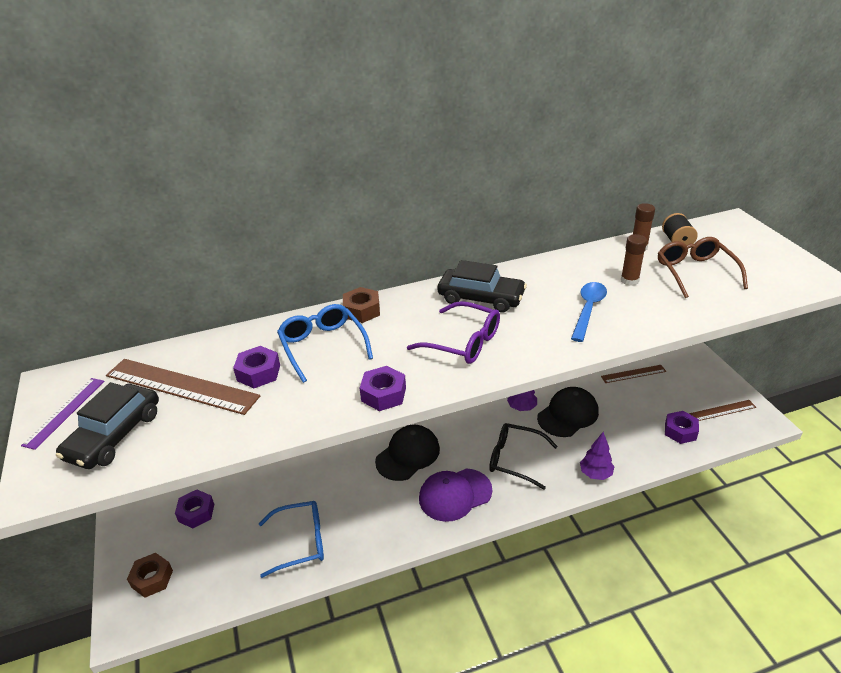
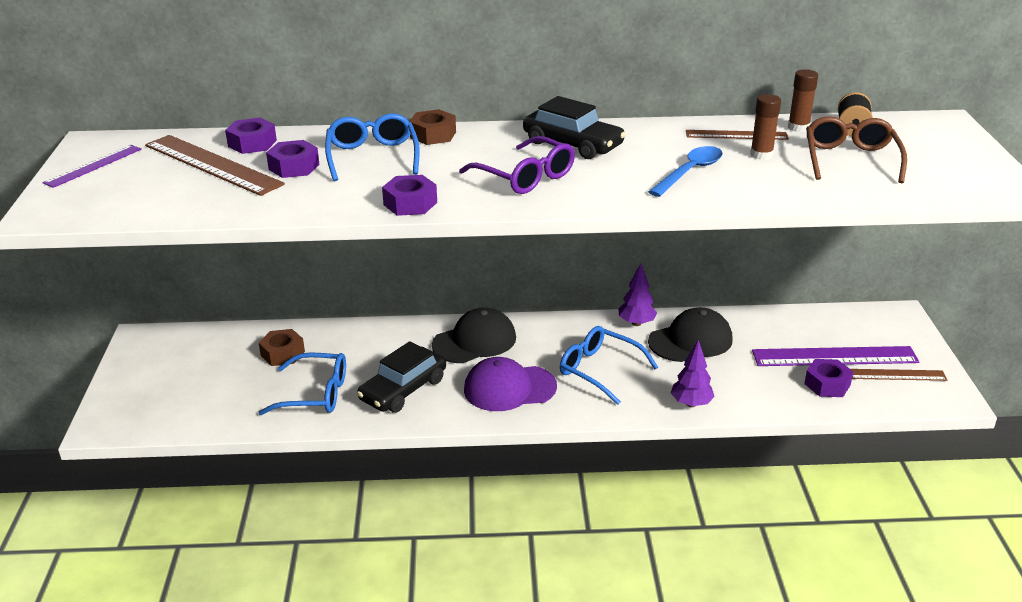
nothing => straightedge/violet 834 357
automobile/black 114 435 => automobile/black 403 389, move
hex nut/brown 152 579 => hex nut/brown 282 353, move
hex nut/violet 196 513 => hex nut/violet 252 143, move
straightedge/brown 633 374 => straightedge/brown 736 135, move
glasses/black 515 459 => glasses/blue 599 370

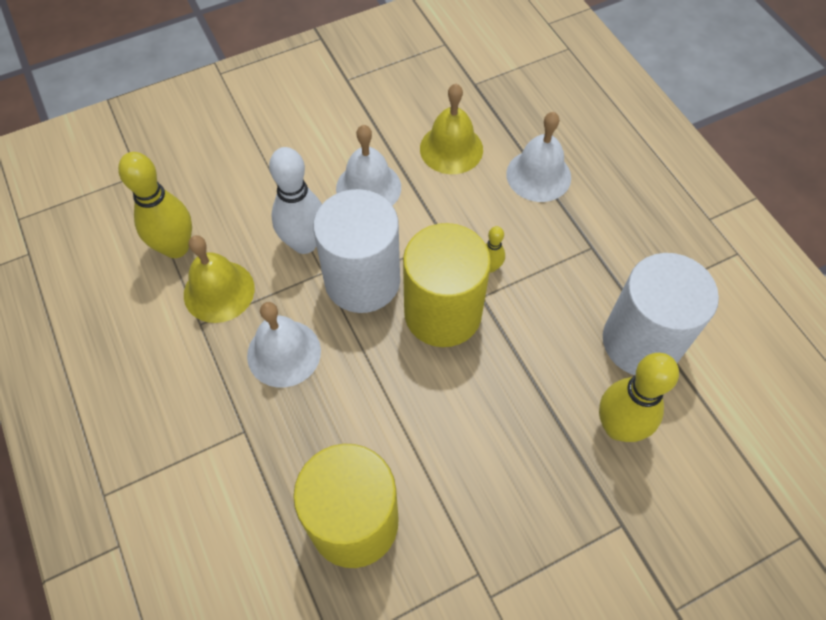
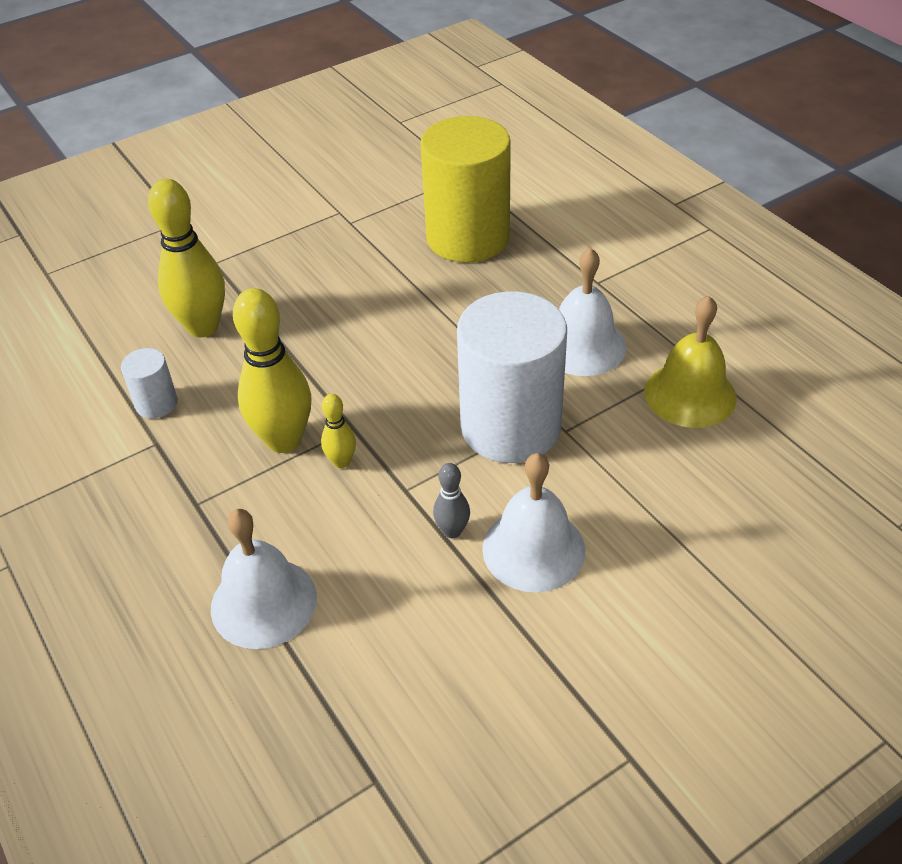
bowling pin/pure white 304 243 => nothing
cylinder shape/yellow 442 313 => nothing
school bell/yellow 451 149 => nothing
nothing => bowling pin/ash-grey 452 531
bowling pin/yellow 176 247 => bowling pin/yellow 284 440, move
cylinder shape/pure white 641 341 => cylinder shape/pure white 156 403, x0.44

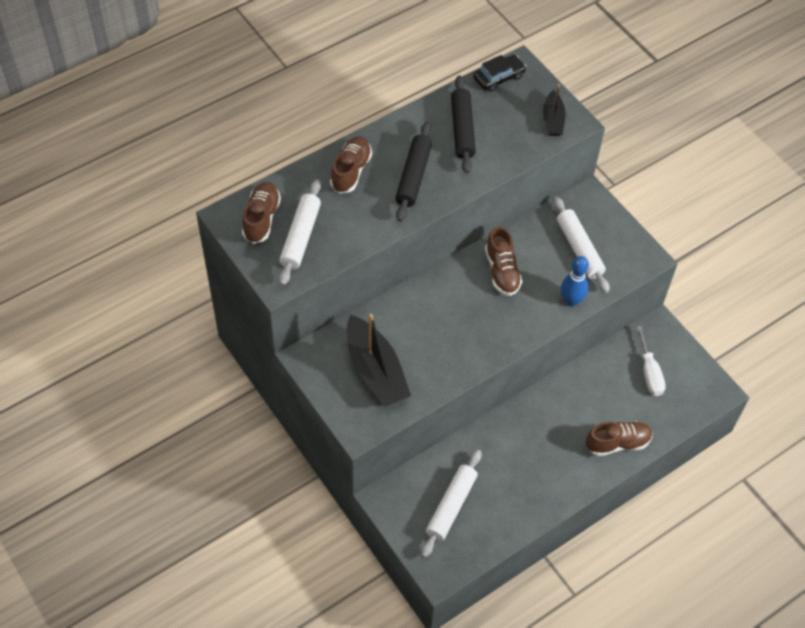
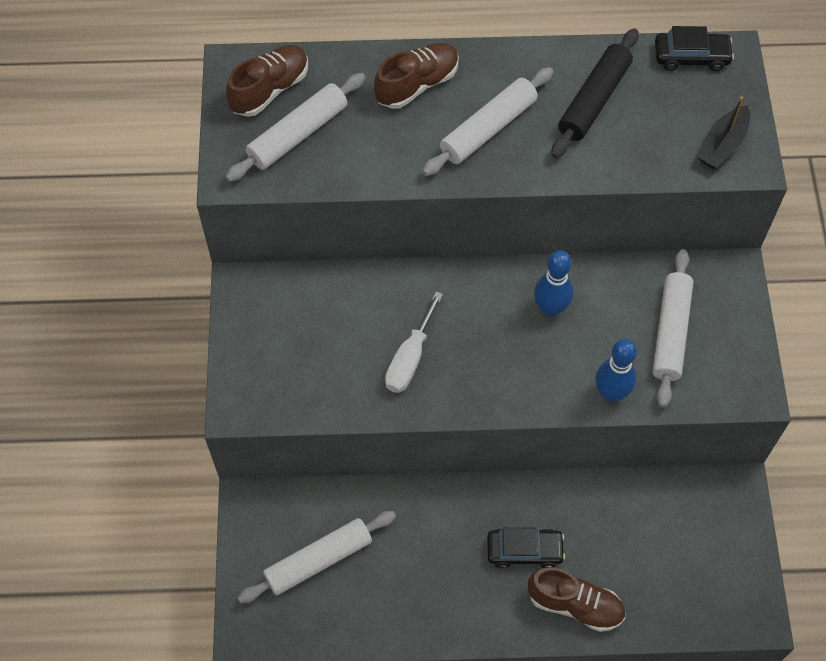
toy boat/black 375 371 => nothing
nothing => automobile/black 524 550
hand screwdriver/pure white 649 372 => hand screwdriver/pure white 410 358, move
sneaker/brown 502 271 => bowling pin/blue 550 308
rolling pin/black 413 176 => rolling pin/pure white 488 129

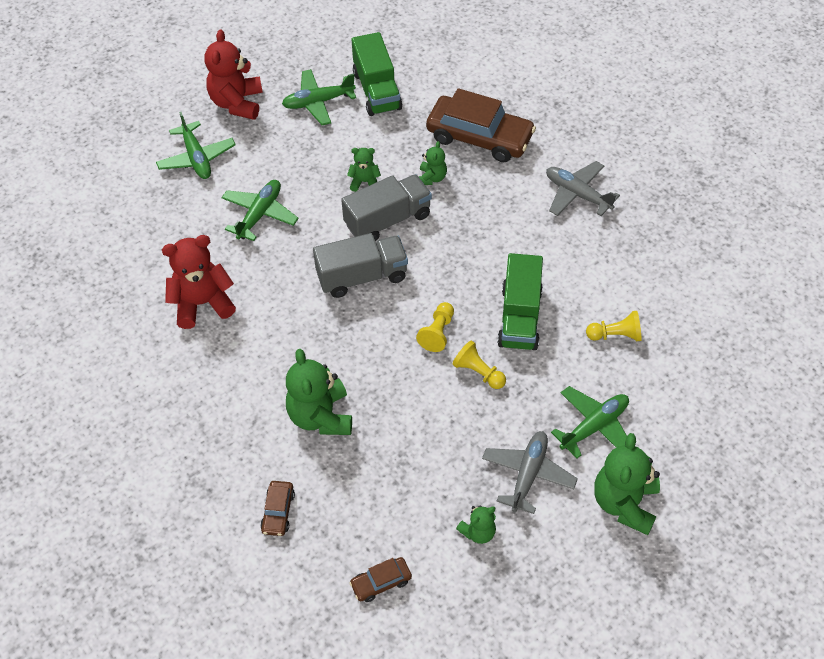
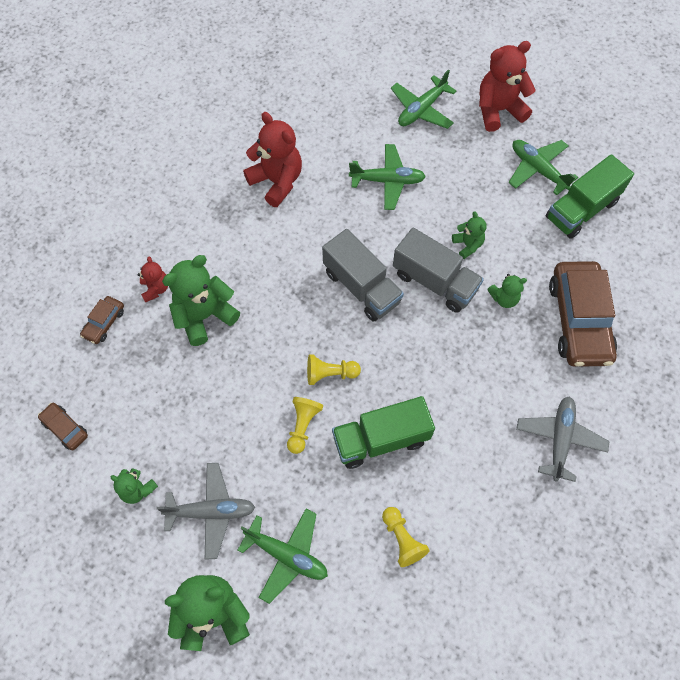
nothing => teddy/scarlet 156 288
automobile/brown 278 511 => automobile/brown 104 323, 45 degrees counterclockwise

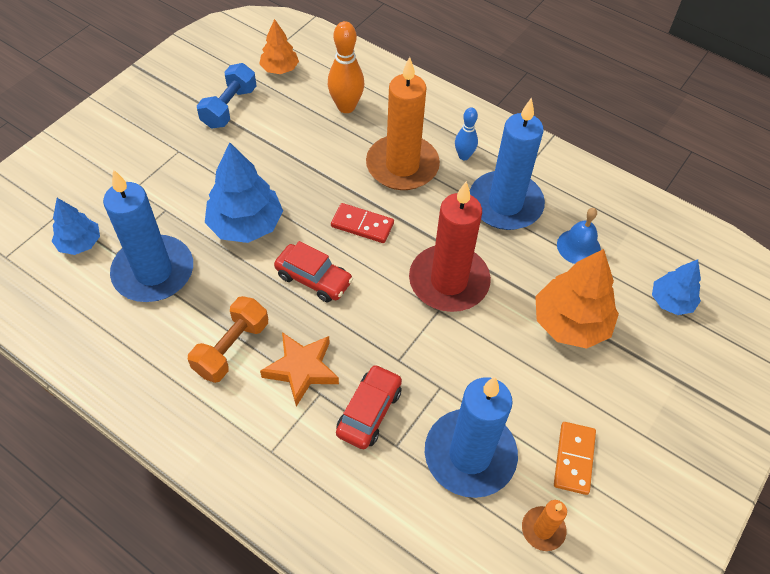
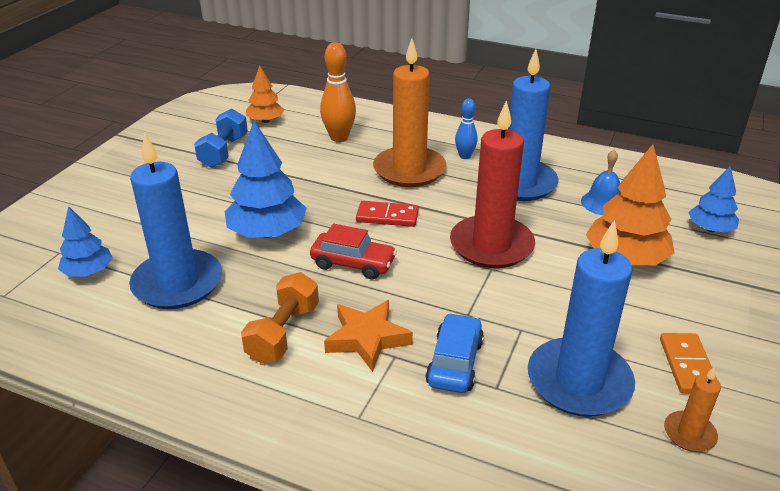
automobile/scarlet 369 412 => automobile/blue 454 362

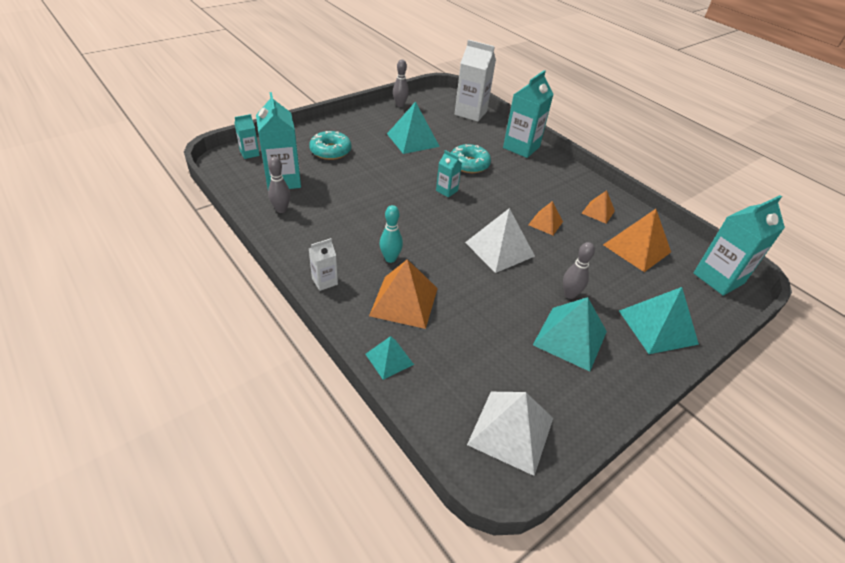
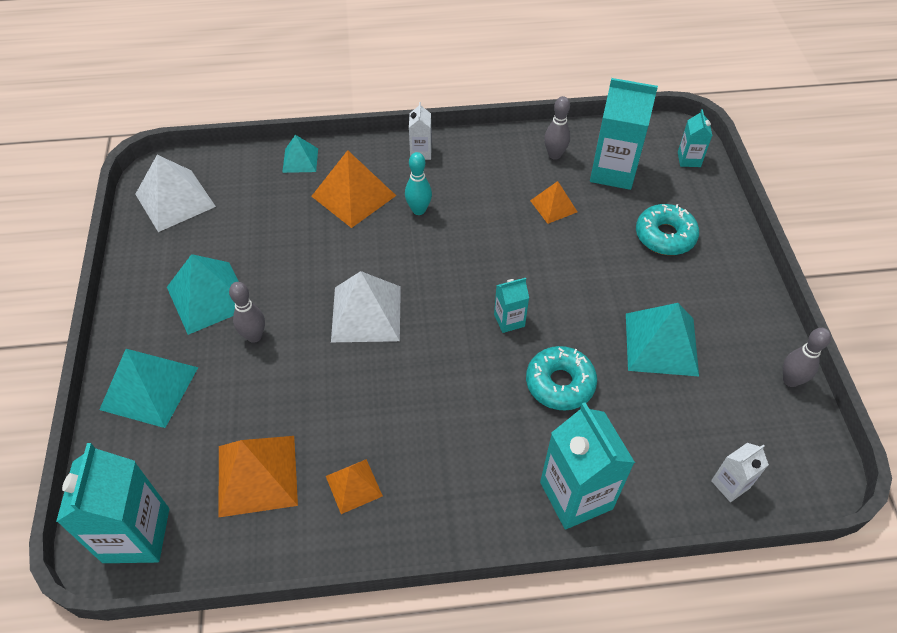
solid pyramid/bright orange 545 223 => solid pyramid/bright orange 553 206, move
milk carton/pure white 470 113 => milk carton/pure white 730 484, x0.51

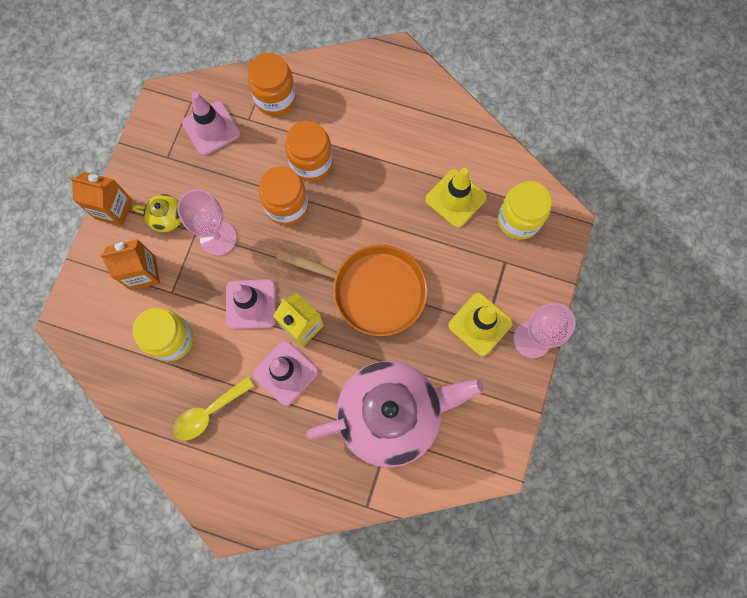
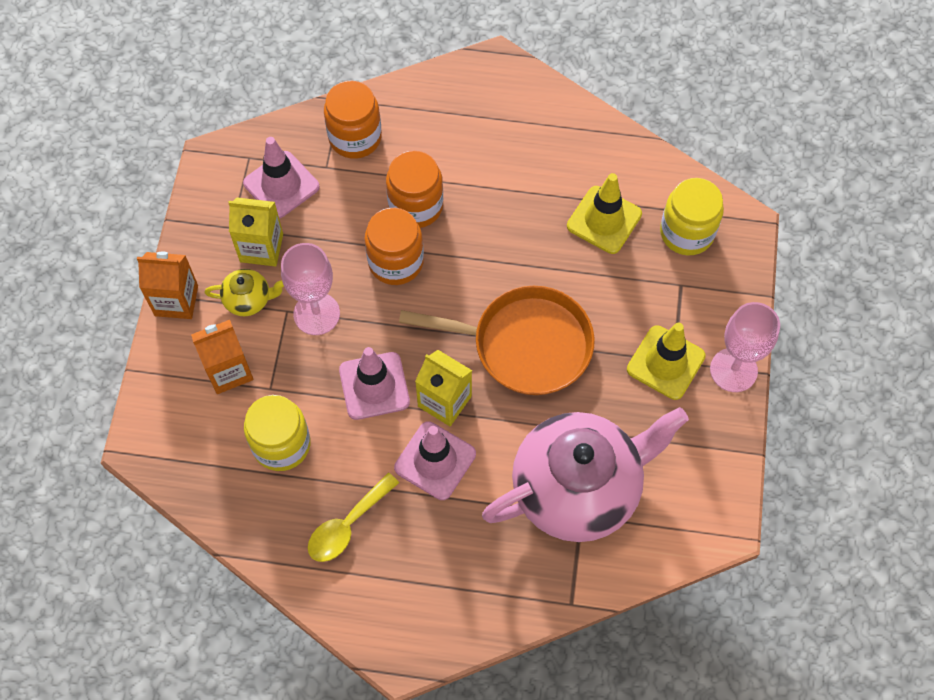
nothing => milk carton/yellow 261 248

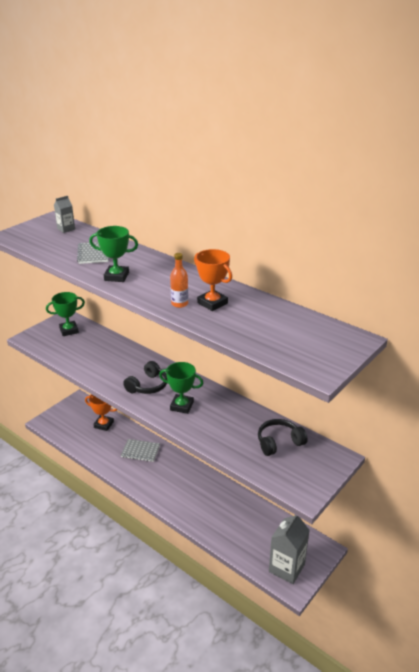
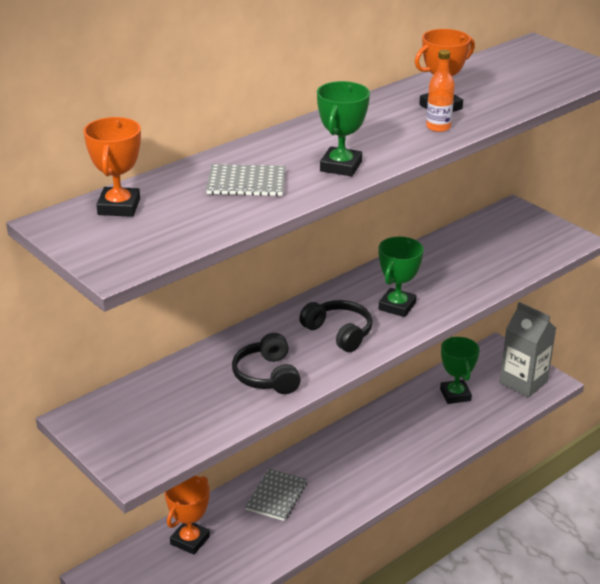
prize cup/leaf-green 69 330 => prize cup/leaf-green 455 395, move
over-ear headphones/black 279 442 => over-ear headphones/black 267 376, move
milk carton/ash-grey 66 229 => prize cup/bright orange 119 207

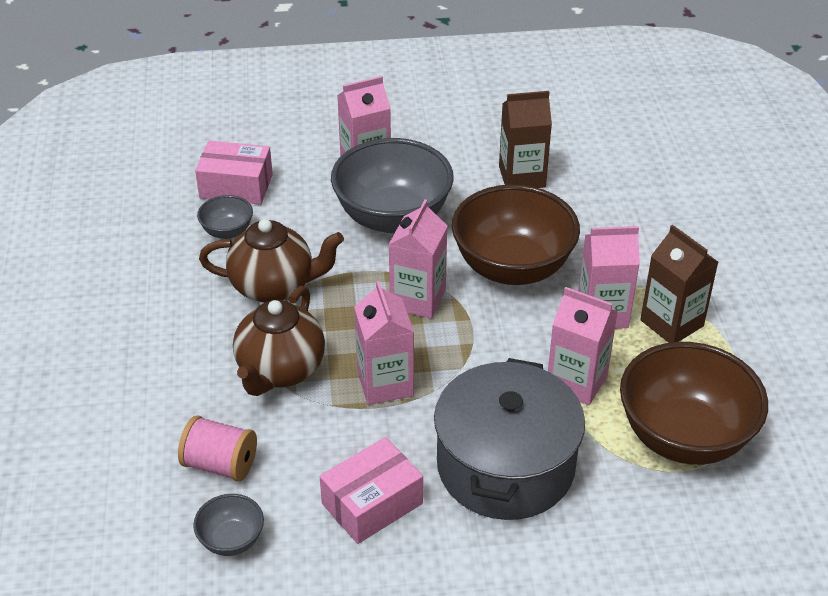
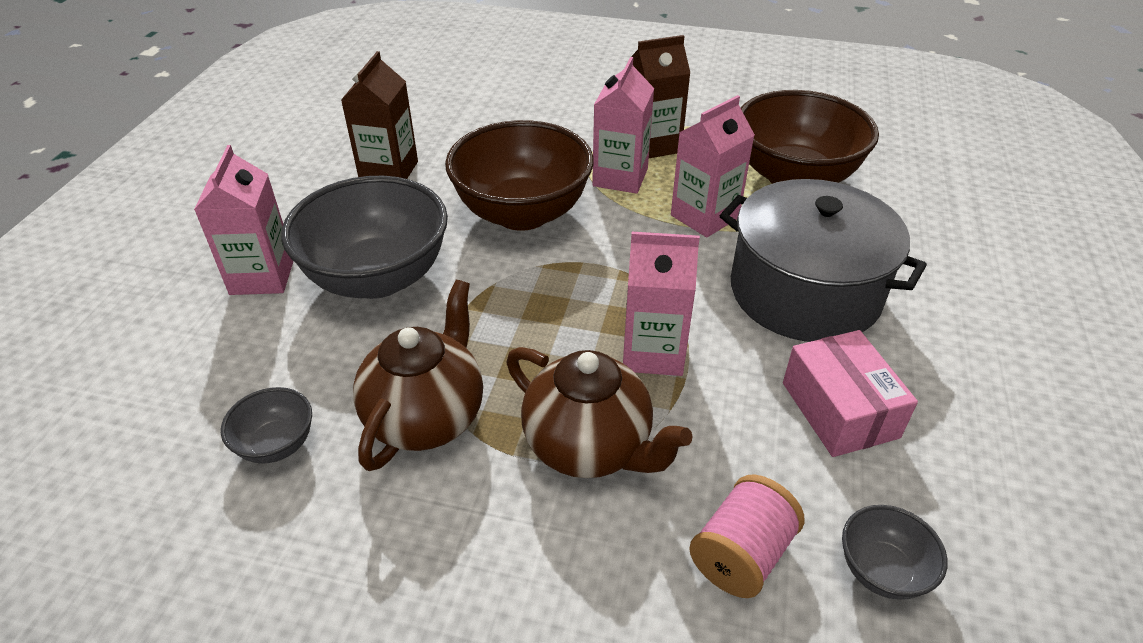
parcel/rosy 236 186 => nothing
milk carton/rosy 418 299 => nothing

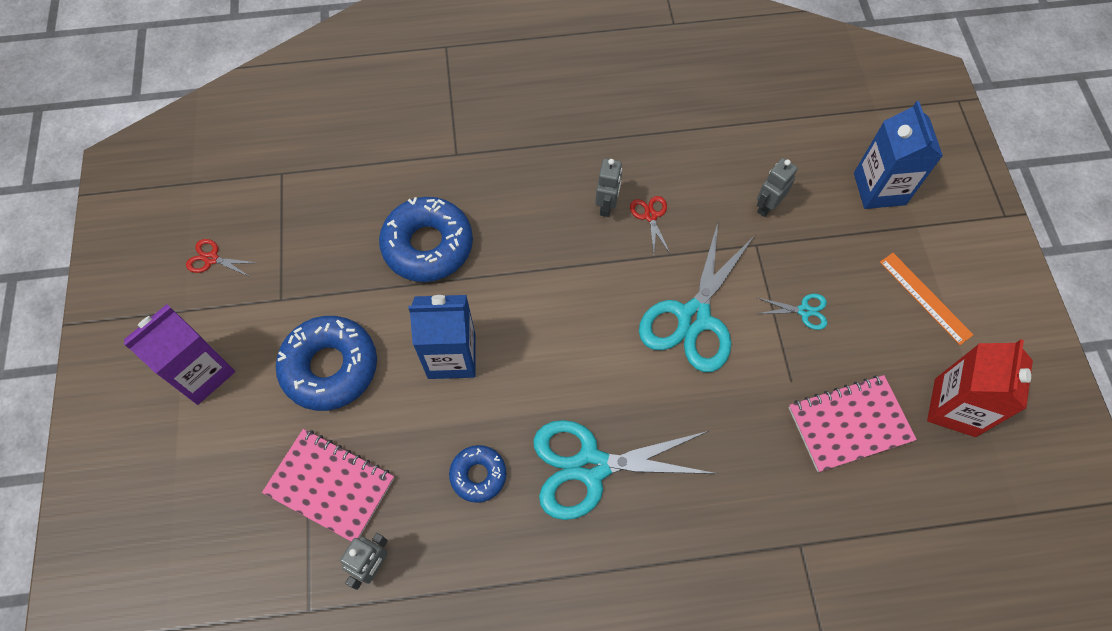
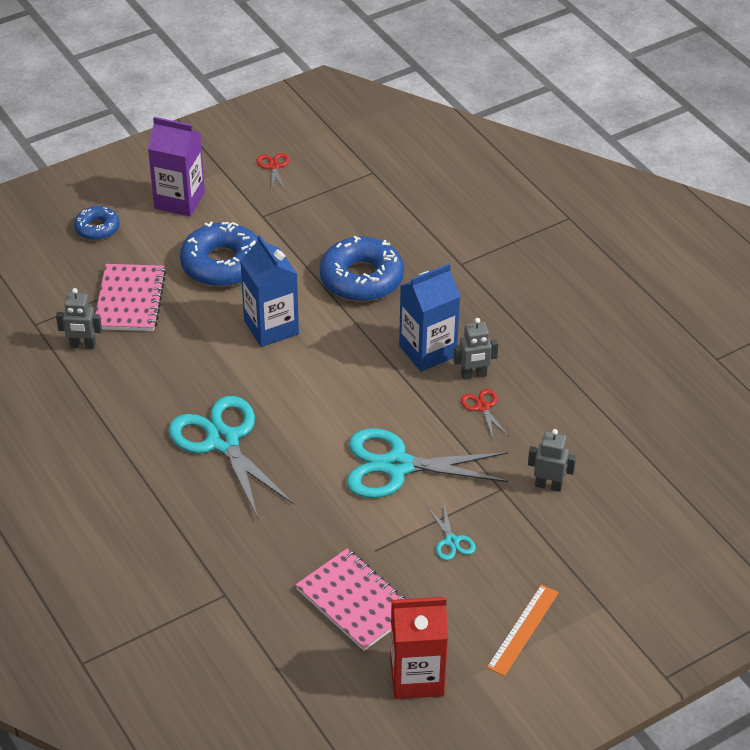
glazed donut/blue 478 475 => glazed donut/blue 97 228, move
milk carton/blue 879 189 => milk carton/blue 427 351, move
shears/scarlet 650 216 => shears/scarlet 483 407, 75 degrees counterclockwise

